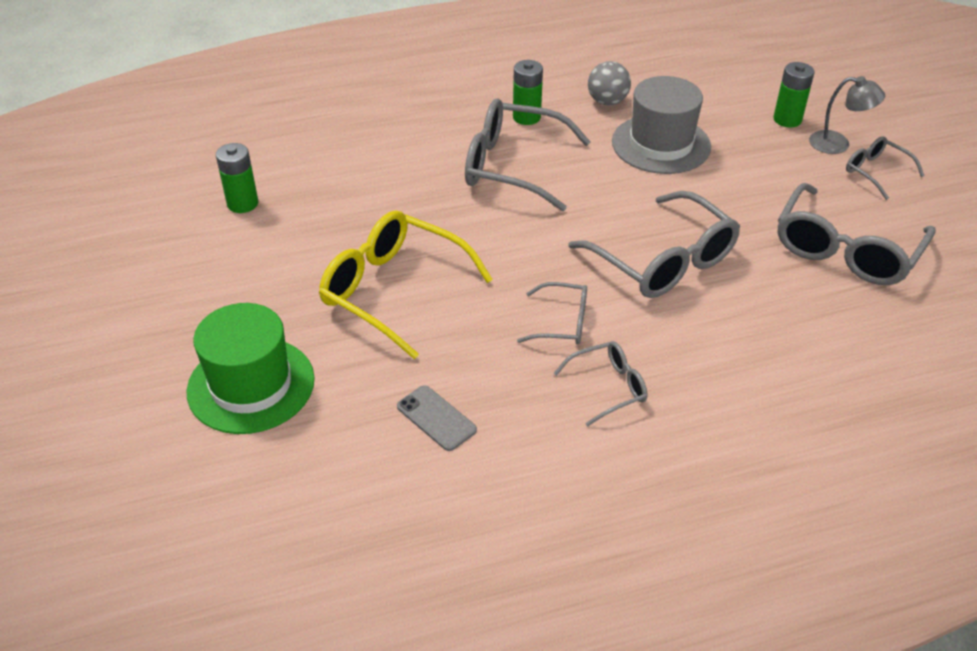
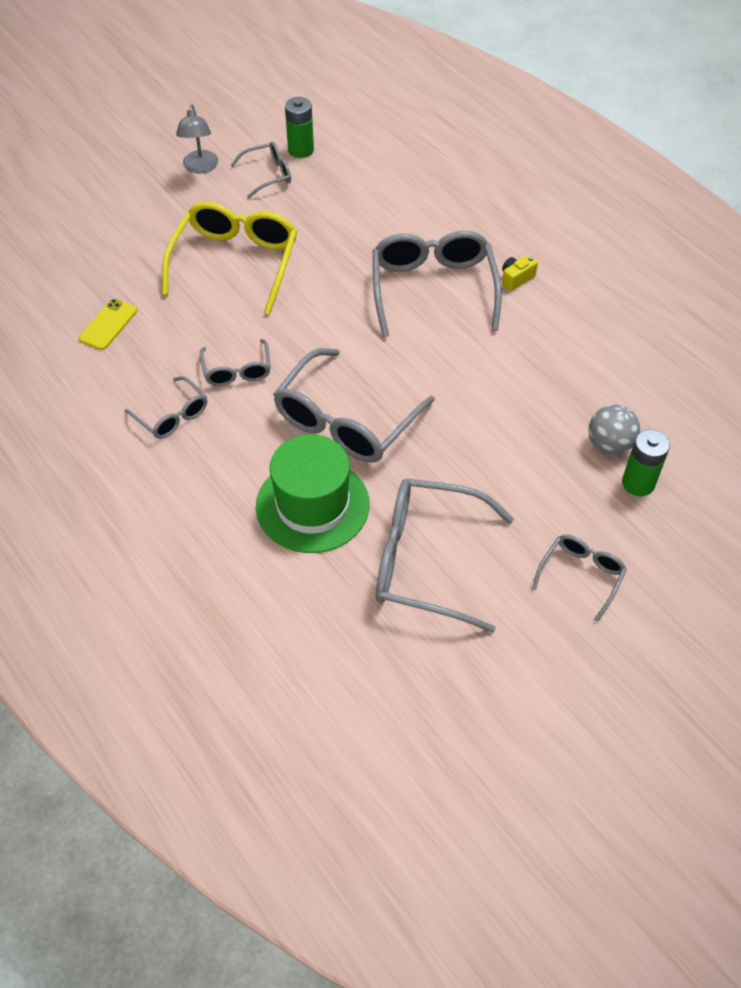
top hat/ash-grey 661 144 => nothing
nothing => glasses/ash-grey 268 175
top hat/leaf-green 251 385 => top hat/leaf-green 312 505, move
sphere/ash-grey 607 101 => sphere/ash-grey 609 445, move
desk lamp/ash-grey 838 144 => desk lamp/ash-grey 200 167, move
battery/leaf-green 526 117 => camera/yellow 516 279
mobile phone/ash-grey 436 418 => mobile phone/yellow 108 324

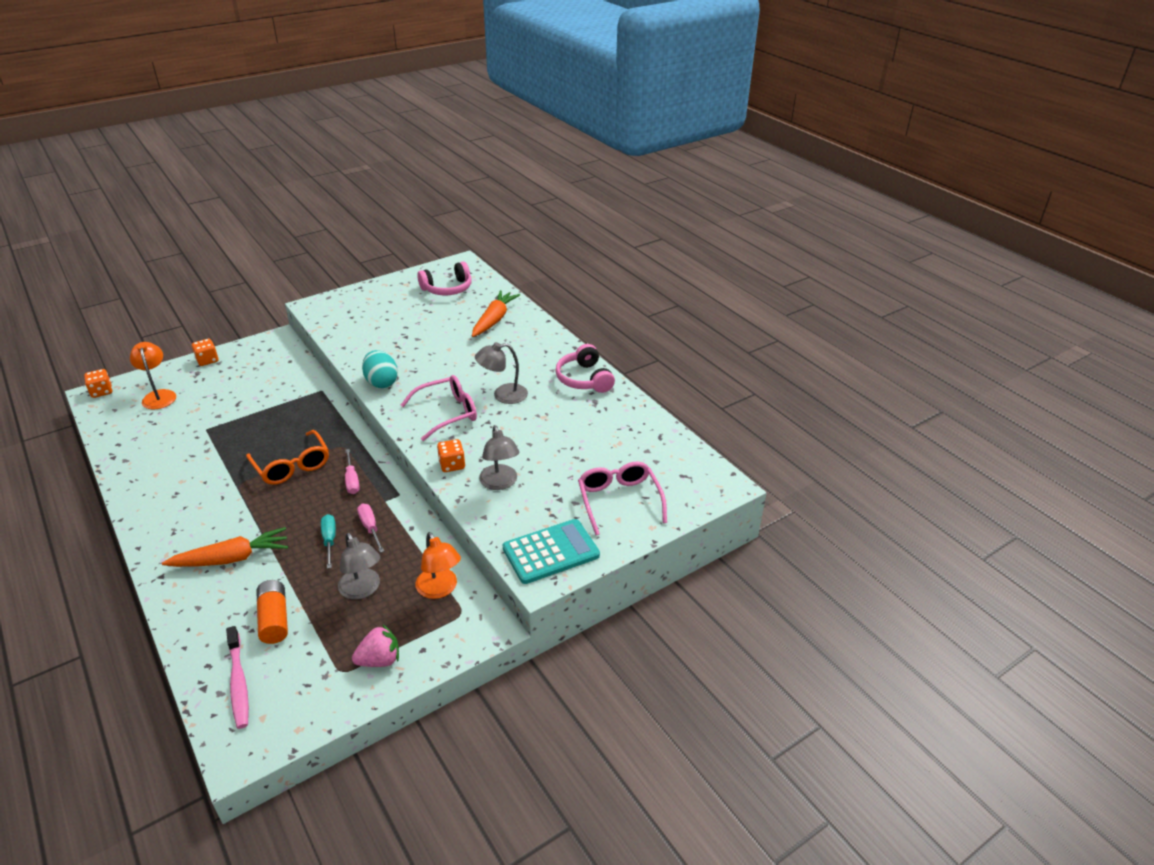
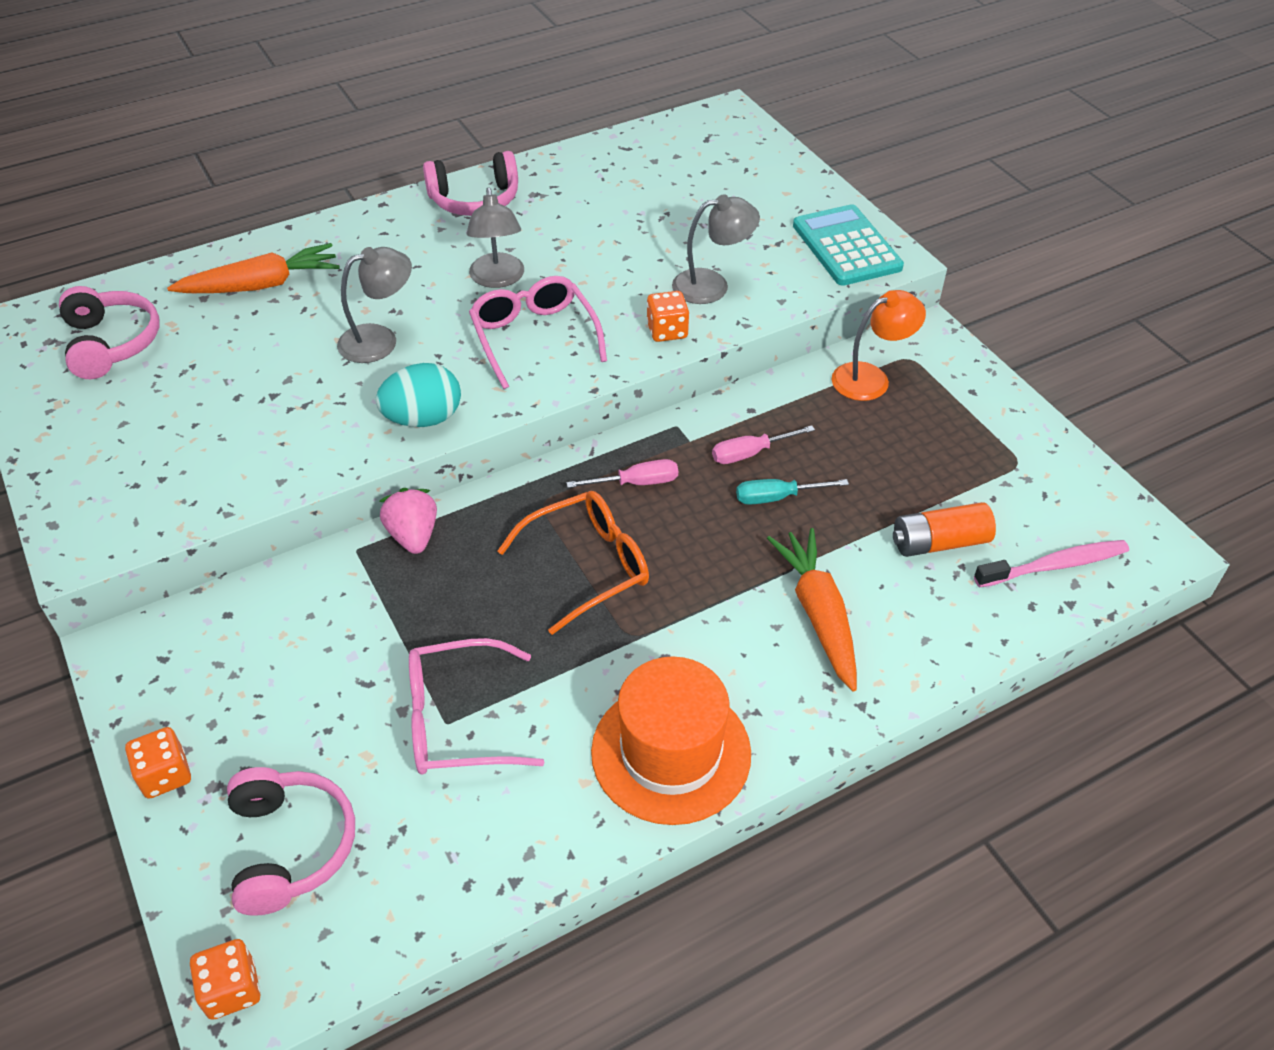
nothing => top hat/bright orange 671 752
desk lamp/ash-grey 362 590 => desk lamp/ash-grey 380 340, move
strawberry/rosy 379 660 => strawberry/rosy 413 536, move
glasses/rosy 619 500 => glasses/rosy 458 720, move
desk lamp/bright orange 159 395 => over-ear headphones/rosy 290 846
root vegetable/bright orange 494 320 => root vegetable/bright orange 260 285, 135 degrees clockwise

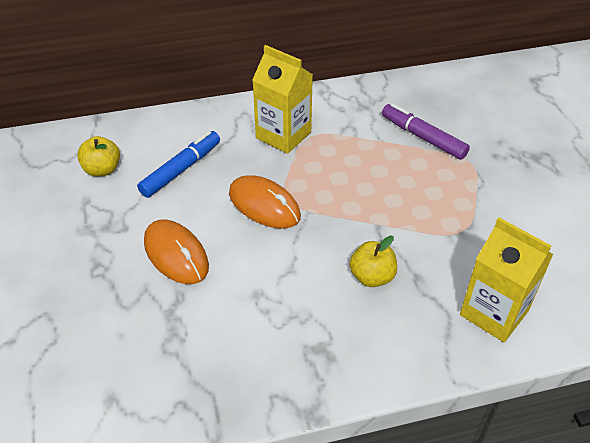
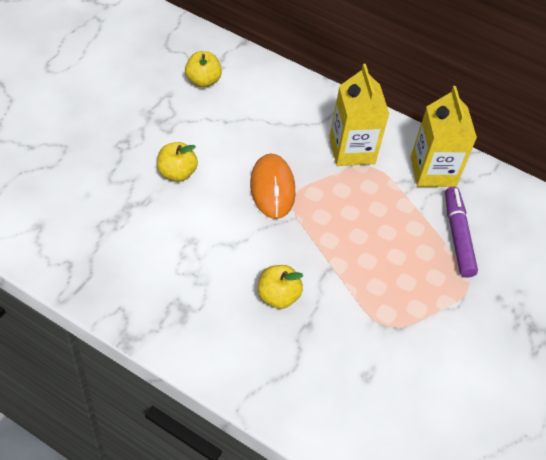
felt pen/blue 181 169 => nothing
milk carton/yellow 494 312 => milk carton/yellow 433 172, move
mouse/bright orange 176 254 => toy apple/yellow 177 173

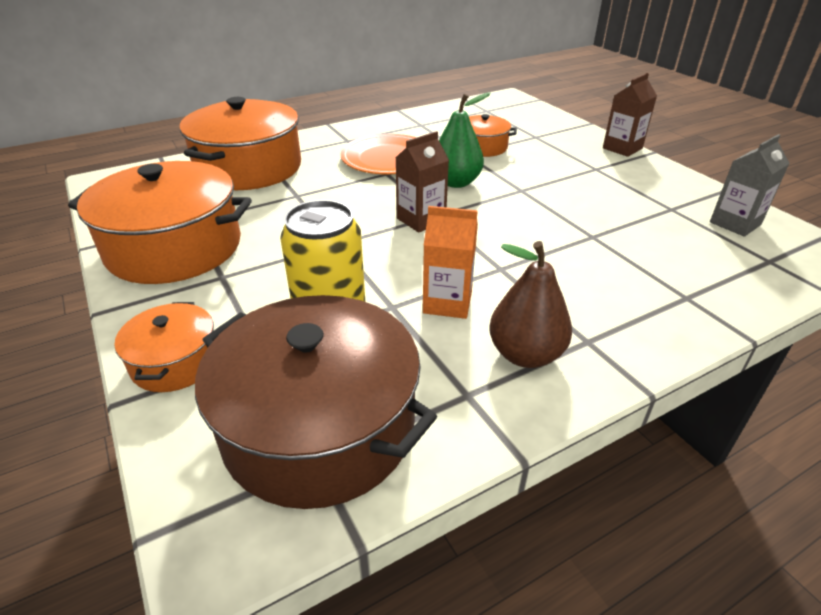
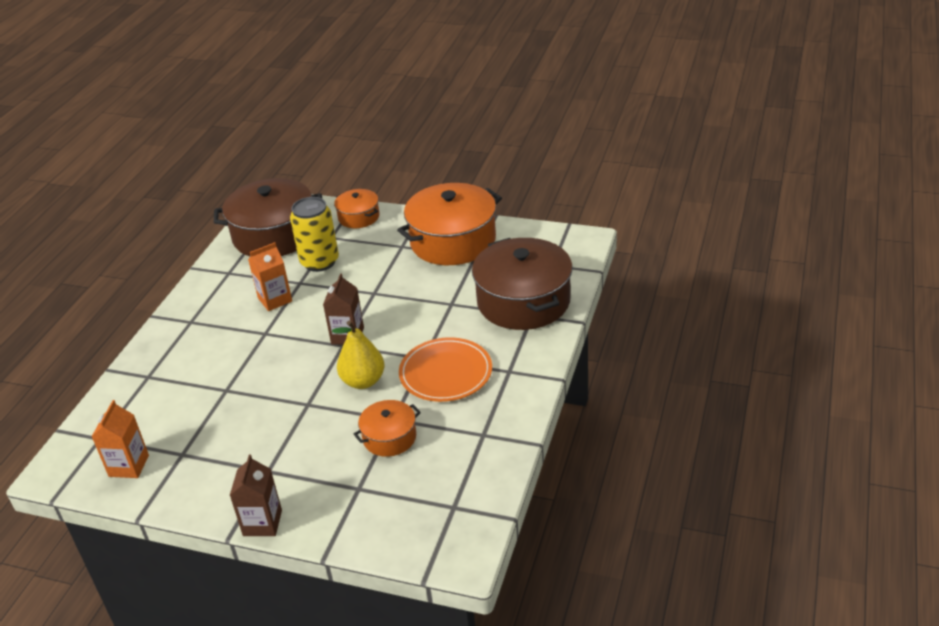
toy pear/brown 525 354 => nothing
cooking pot/bright orange 249 168 => cooking pot/brown 523 301
toy pear/leaf-green 456 182 => toy pear/yellow 363 381
milk carton/ash-grey 735 223 => milk carton/bright orange 129 466

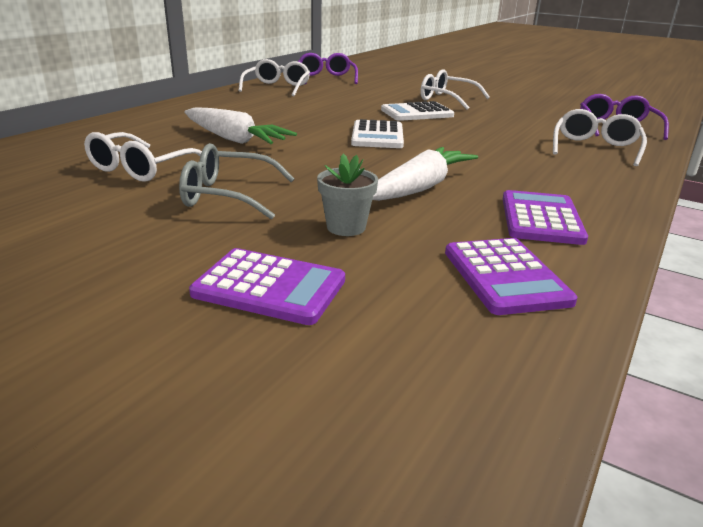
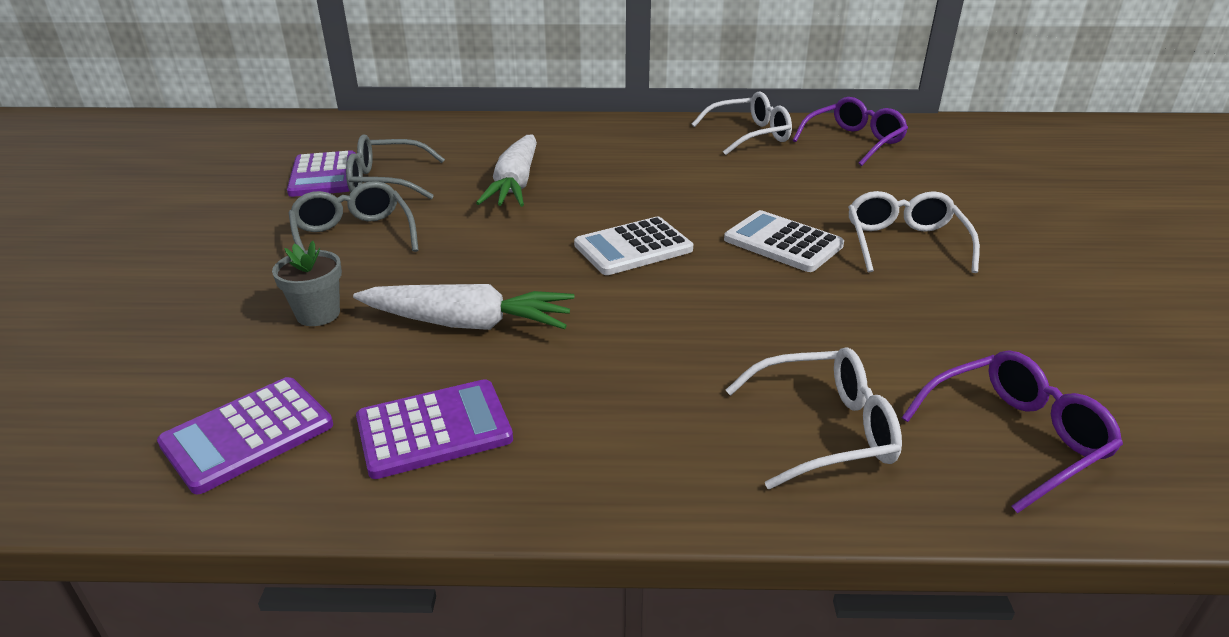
adding machine/violet 269 287 => adding machine/violet 323 175, move
glasses/pure white 142 168 => glasses/ash-grey 387 181

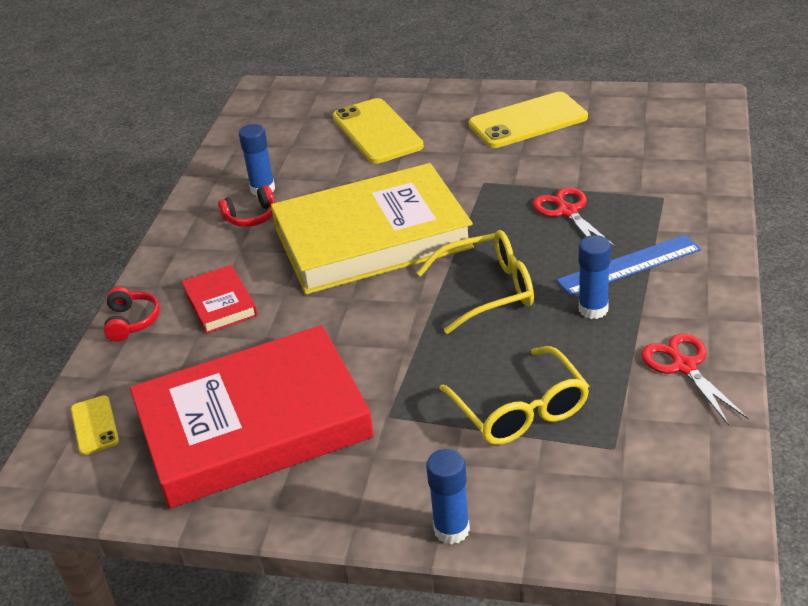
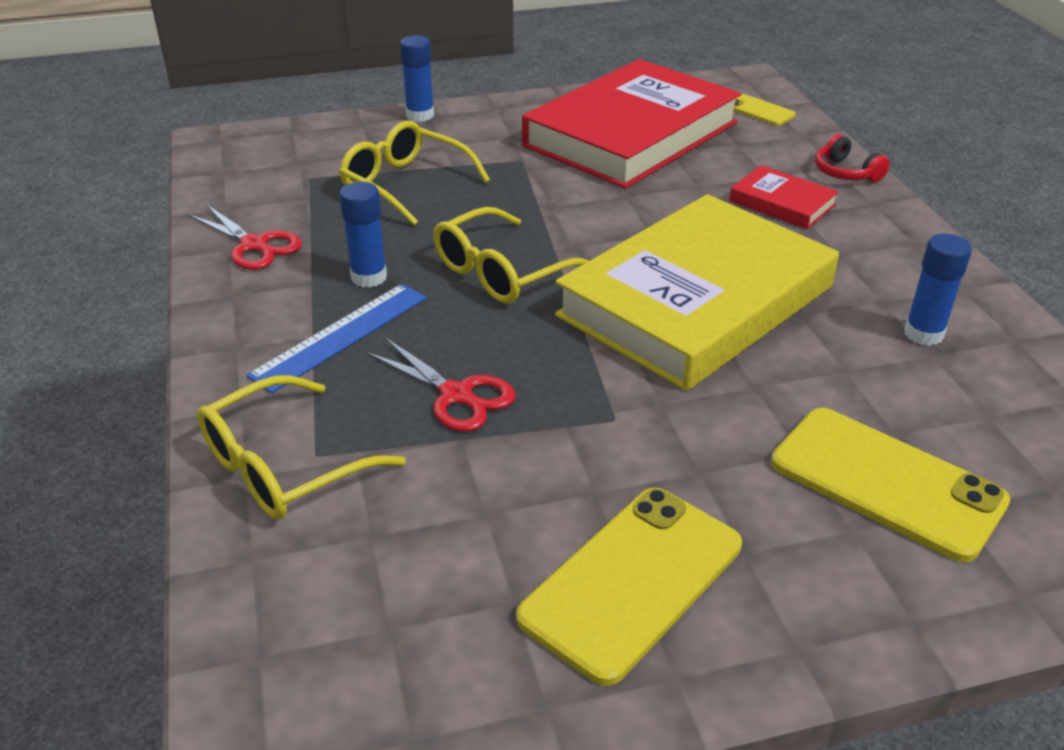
over-ear headphones/scarlet 251 217 => nothing
nothing => glasses/yellow 284 466

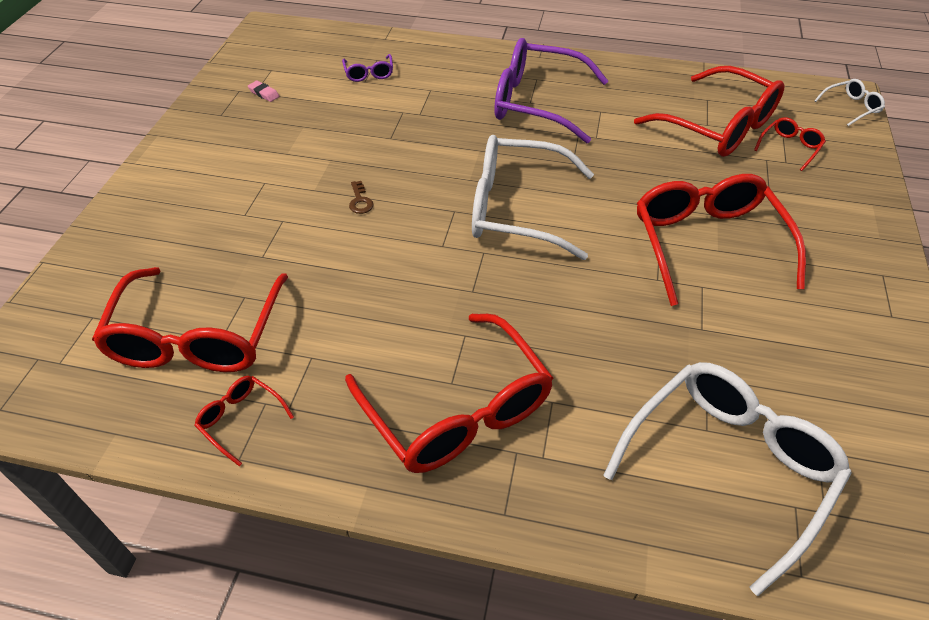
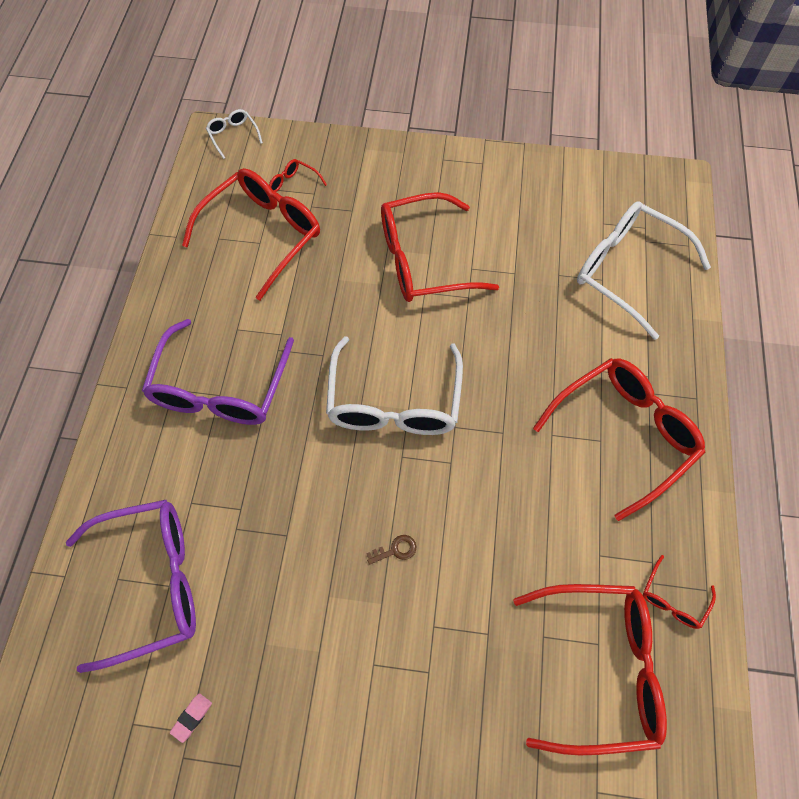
glasses/violet 369 73 => glasses/violet 150 583, x2.29

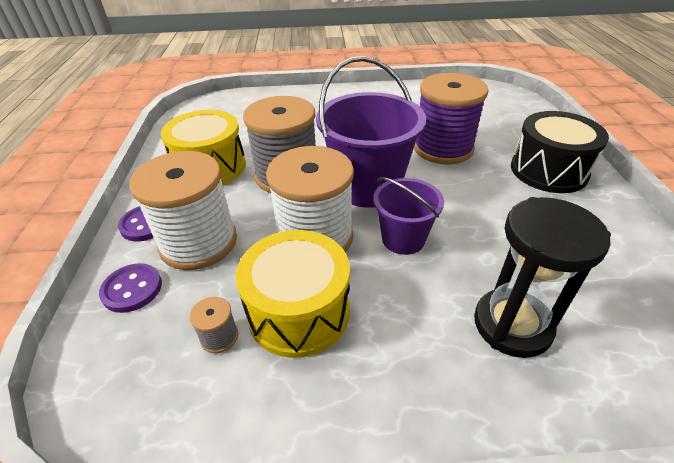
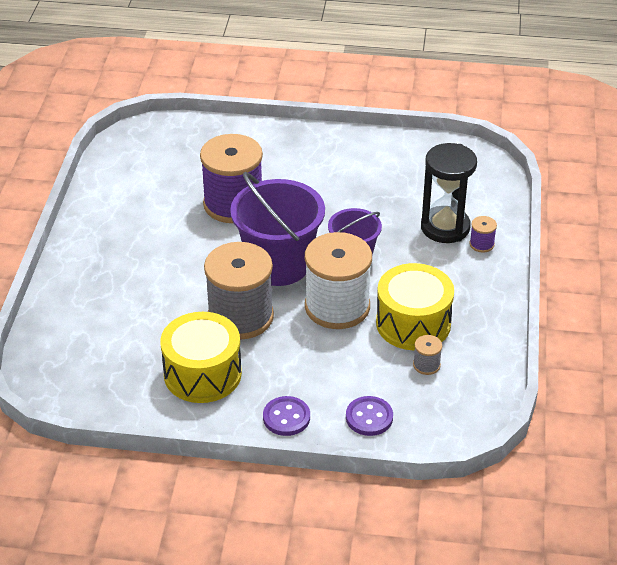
reel of thread/pure white 198 242 => nothing
snare drum/black 548 170 => nothing
nothing => reel of thread/violet 481 244

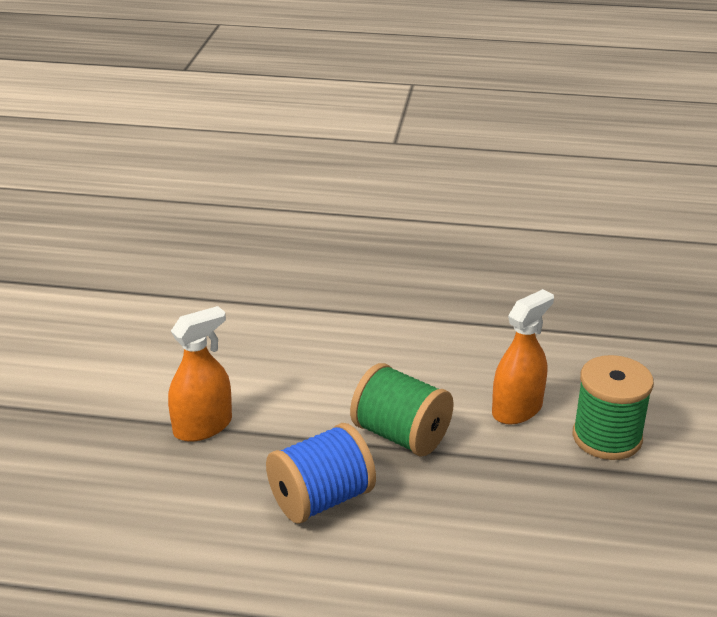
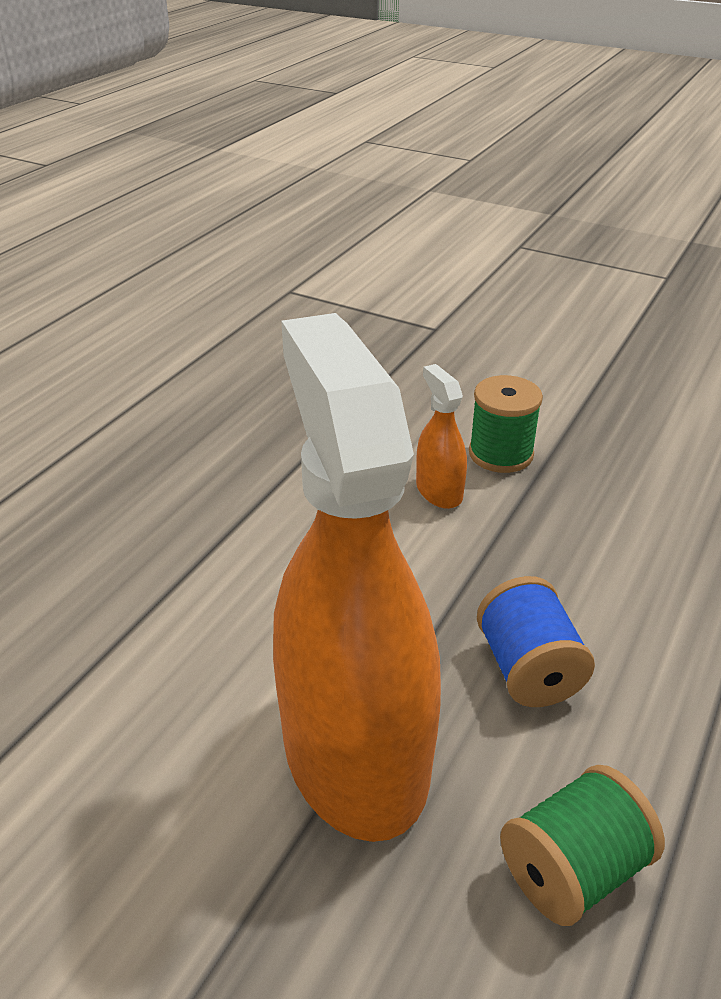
reel of thread/leaf-green 401 435 => reel of thread/leaf-green 573 869, move
sprayer/bright orange 203 426 => sprayer/bright orange 355 752, x2.45

